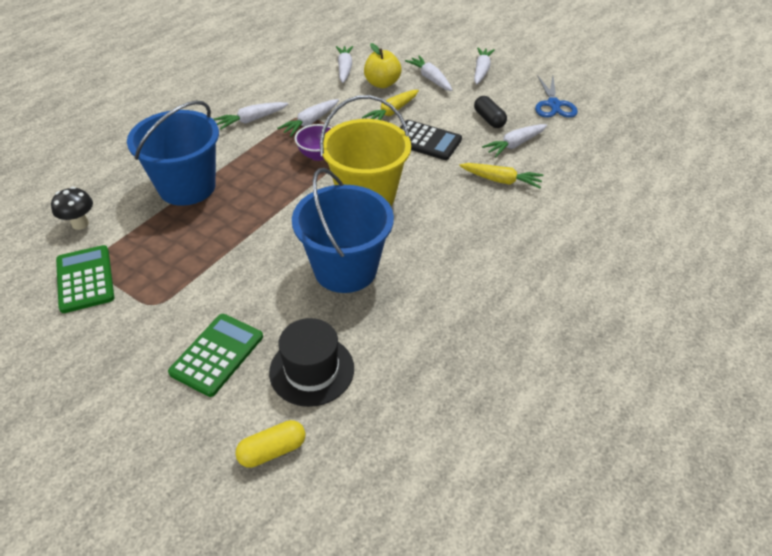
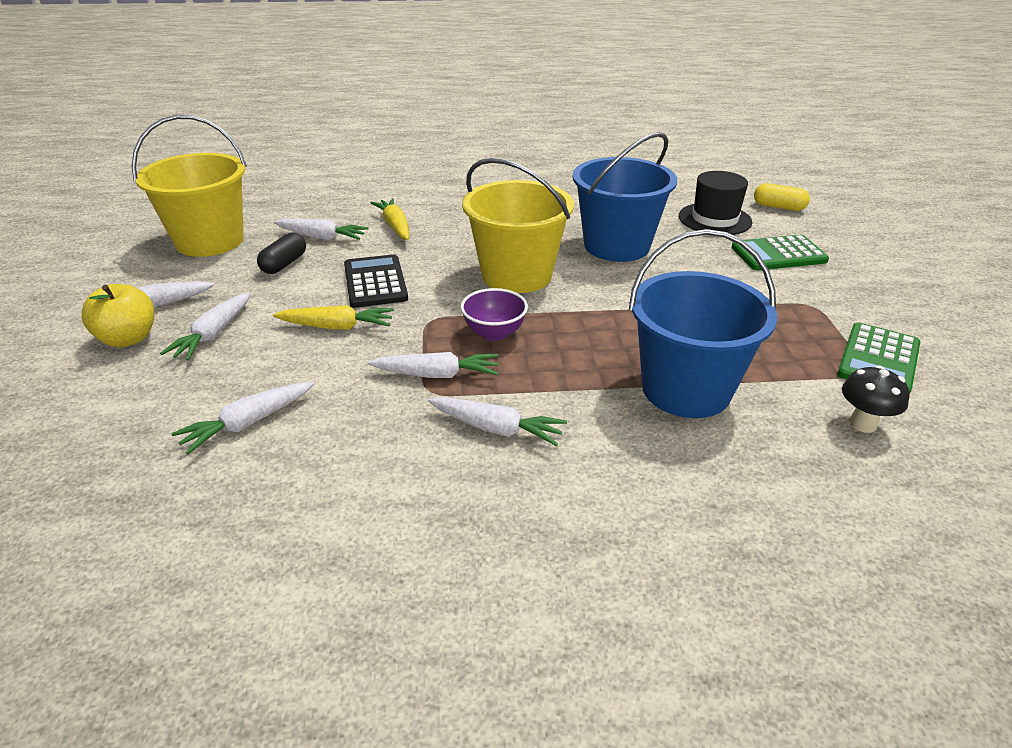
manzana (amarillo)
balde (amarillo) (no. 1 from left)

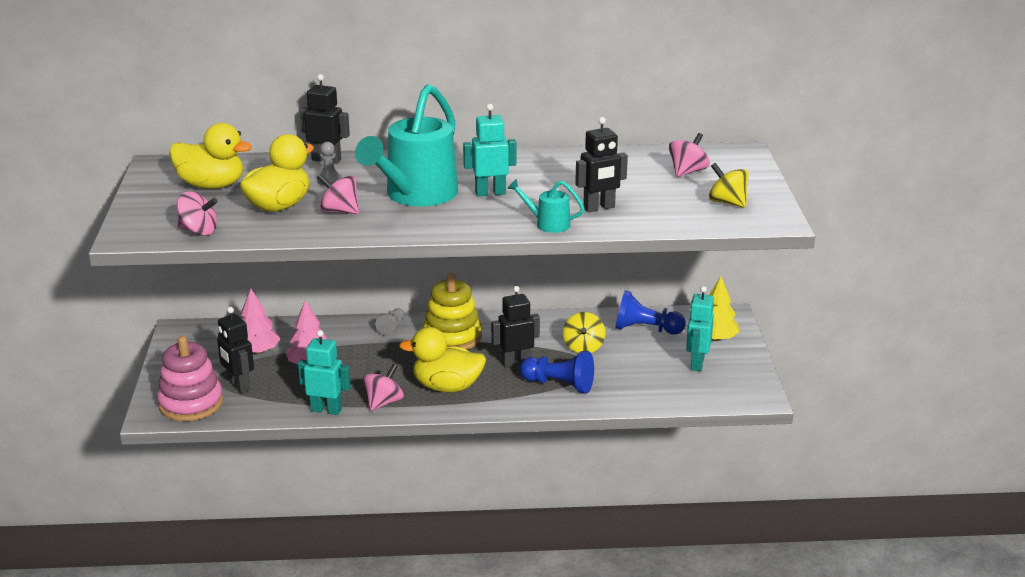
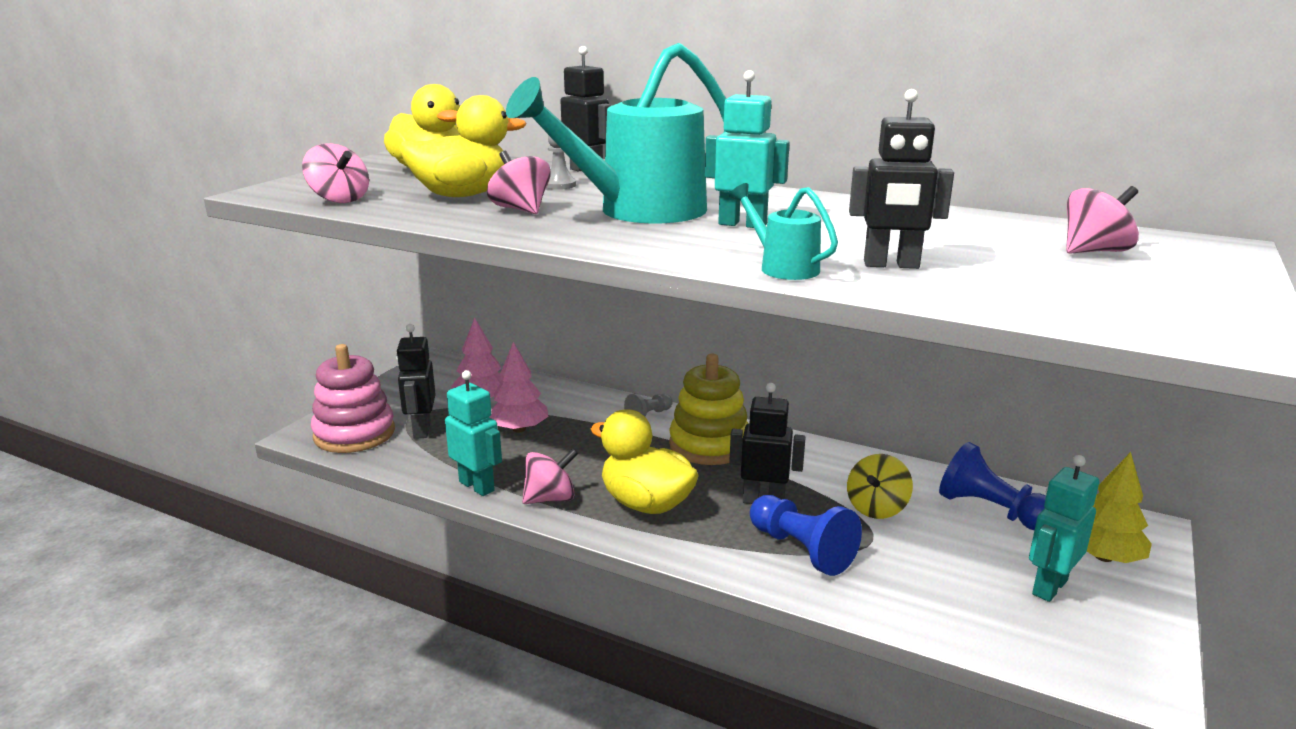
peonza (amarillo) (no. 2 from left in the first image)

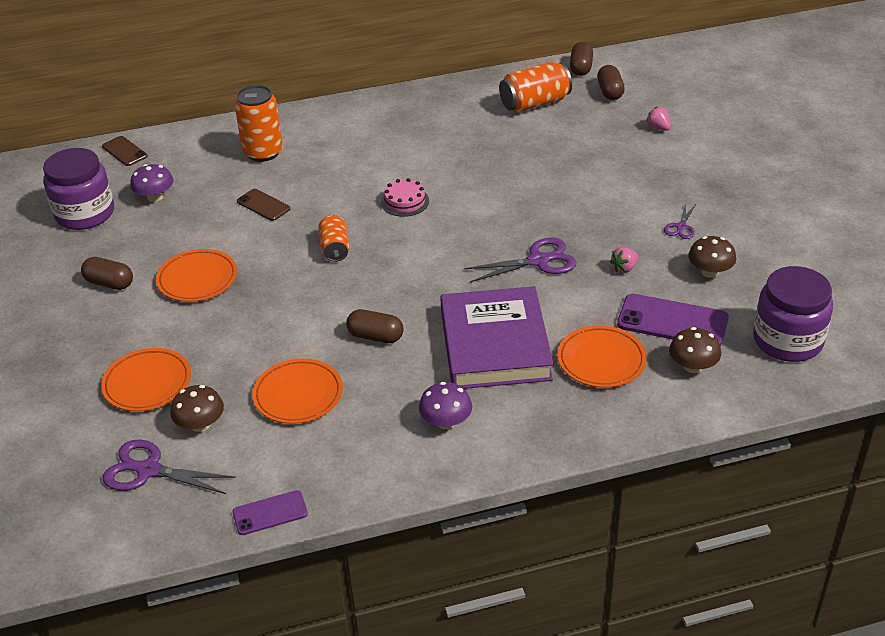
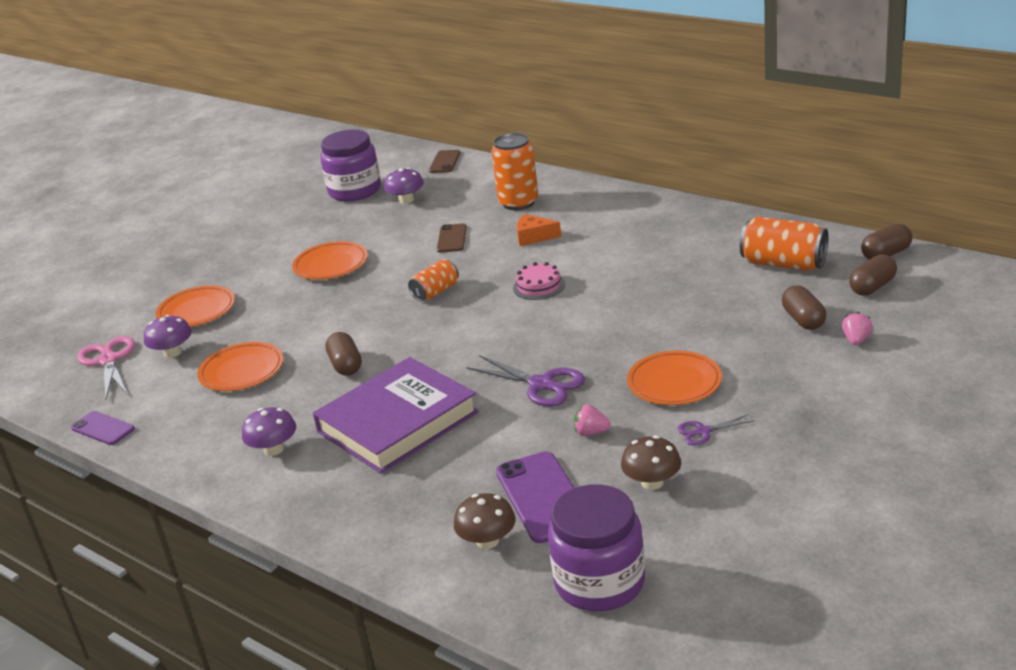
cápsula (marrón) (no. 2 from left)
tijeras (rosa)
seta (morado) (no. 1 from left)
plato (naranja) (no. 4 from left)
queso (naranja)

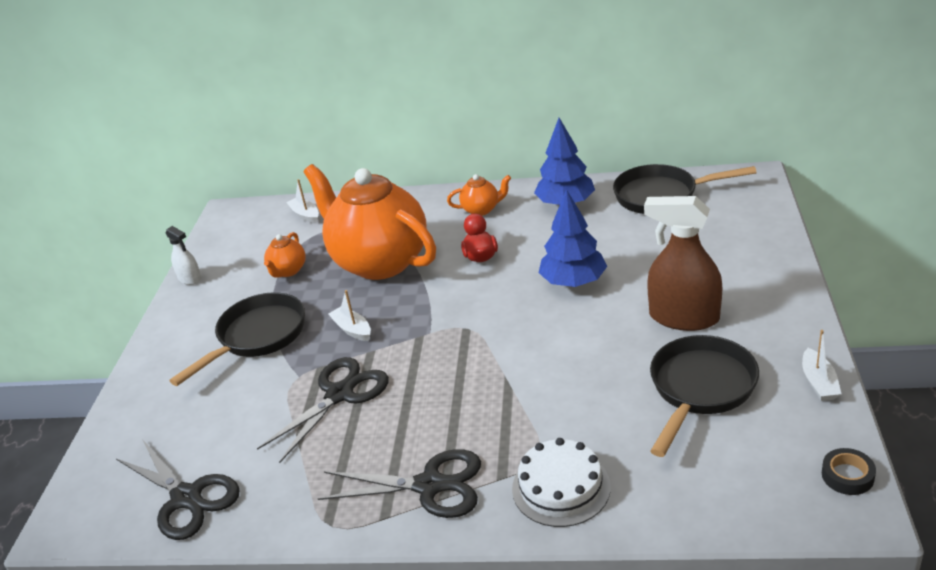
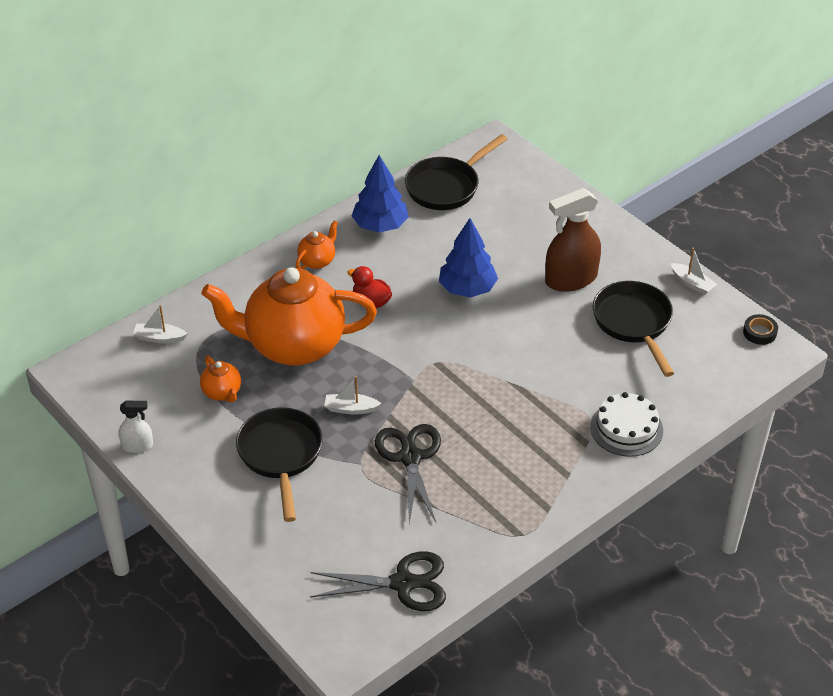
tijeras (negro) (no. 3 from left in the first image)

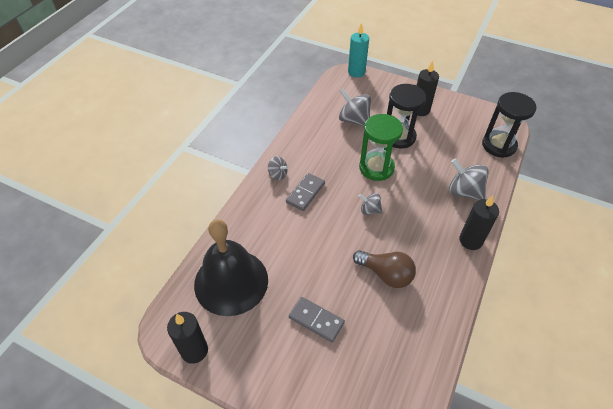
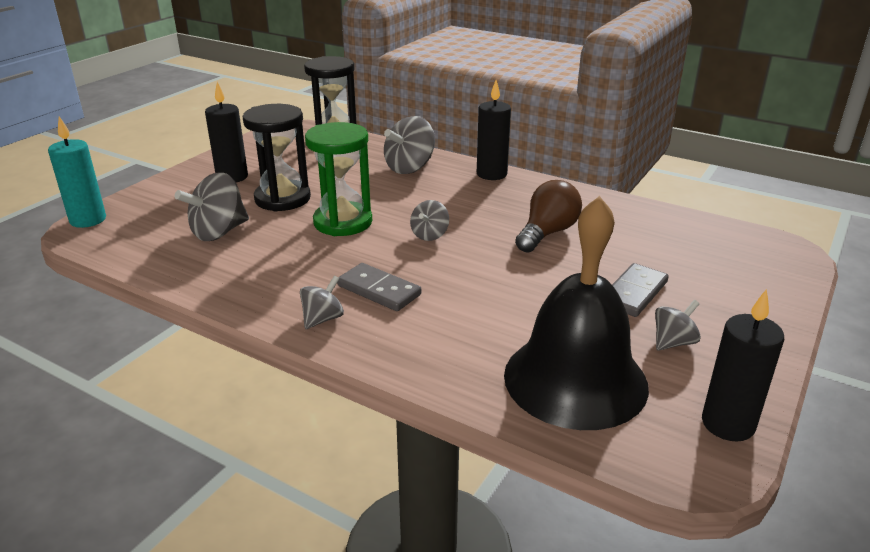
peonza (gris) (no. 5 from left)

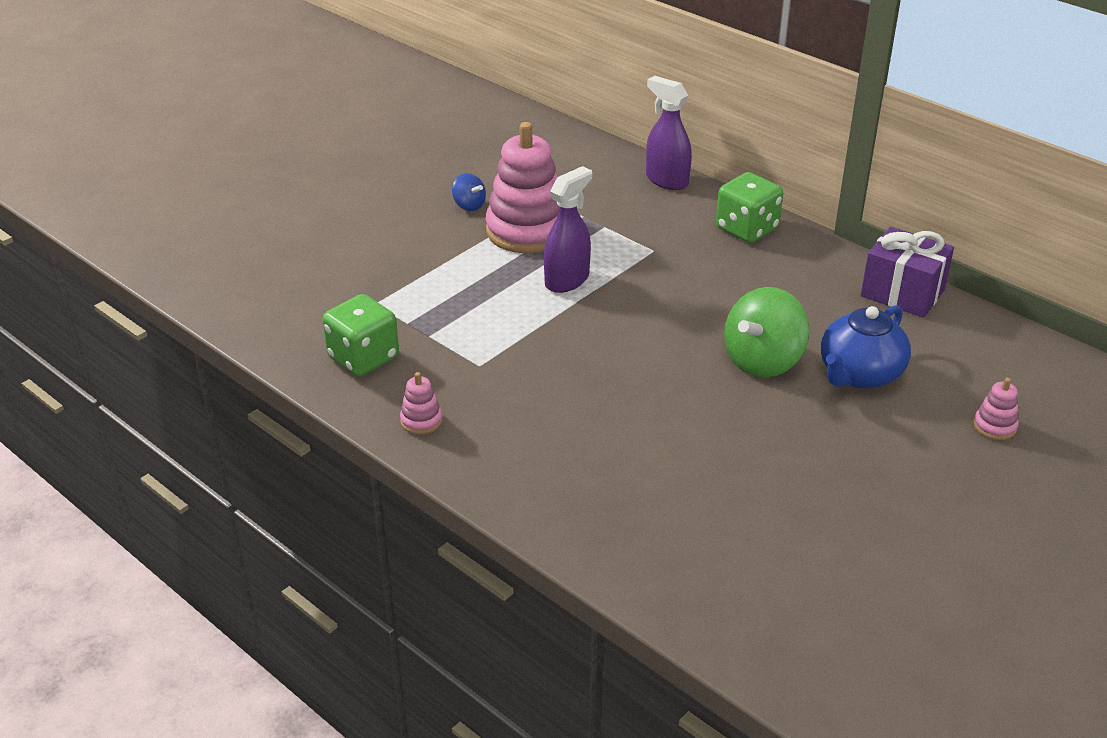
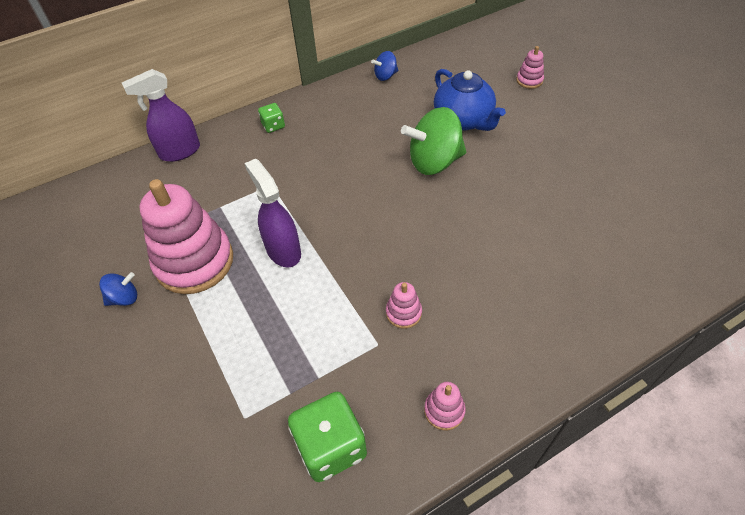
dado (verde) (no. 1 from left)
peonza (verde)
peonza (azul) (no. 2 from left)
juguete apilable (rosa) (no. 2 from left)

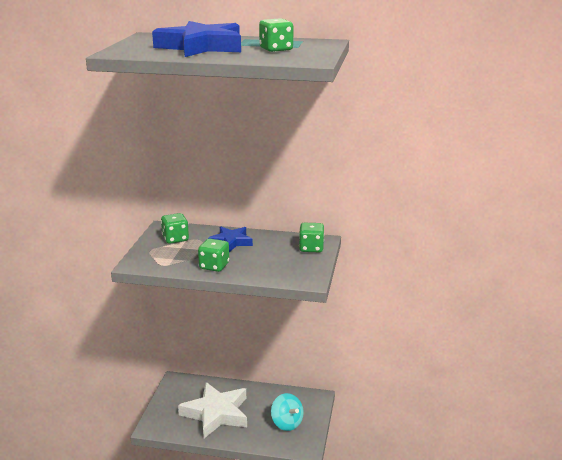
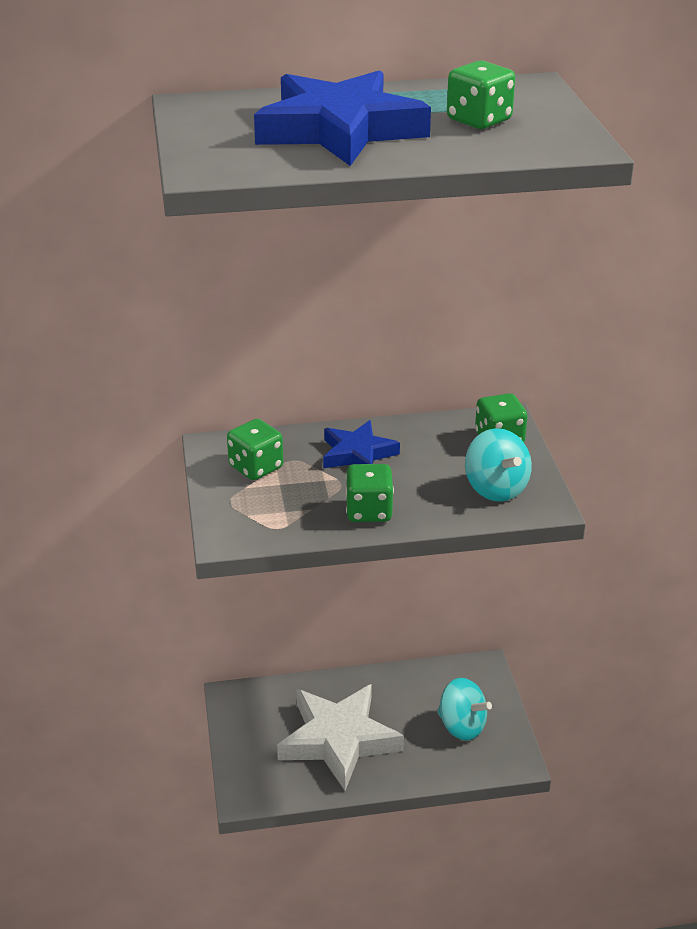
peonza (turquesa) (no. 2 from left)

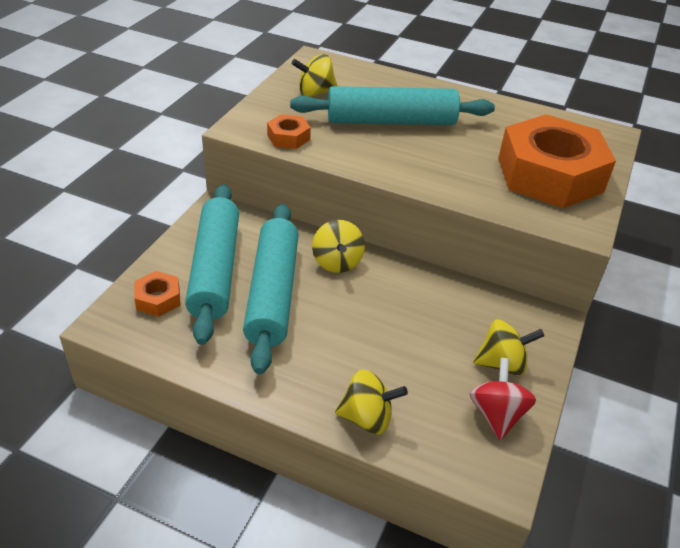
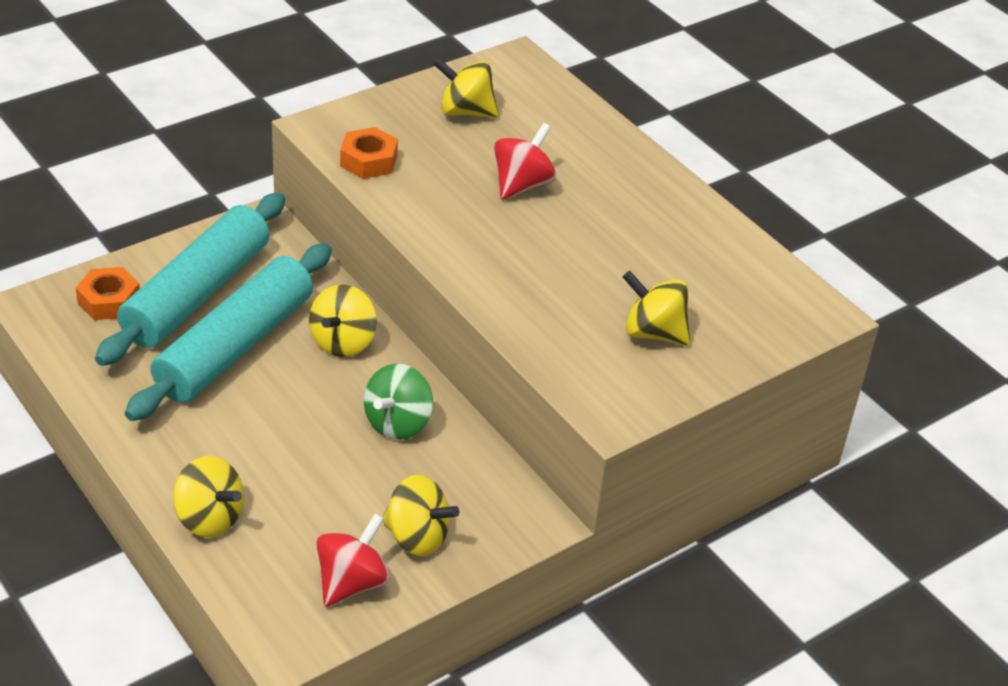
peonza (rojo) (no. 2 from left)
peonza (amarillo) (no. 5 from left)
peonza (verde)

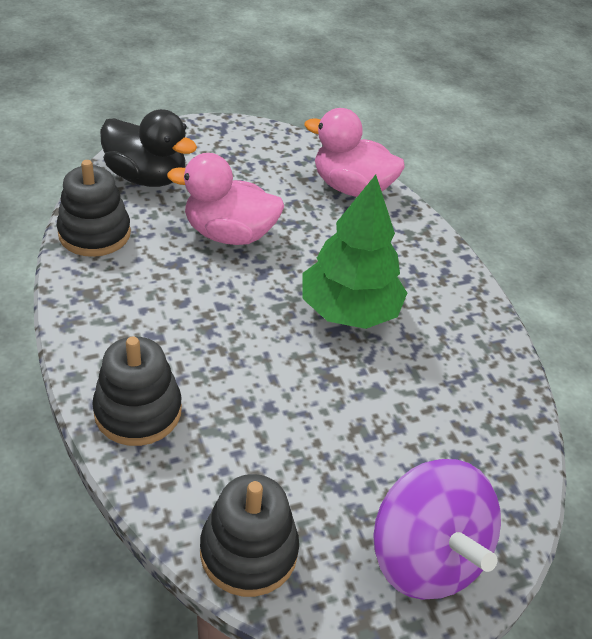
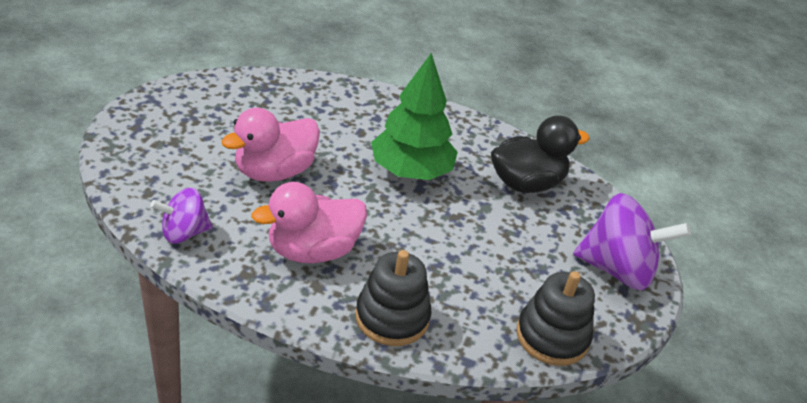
peonza (morado) (no. 1 from left)
pato (negro)
pato (rosa) (no. 2 from left)

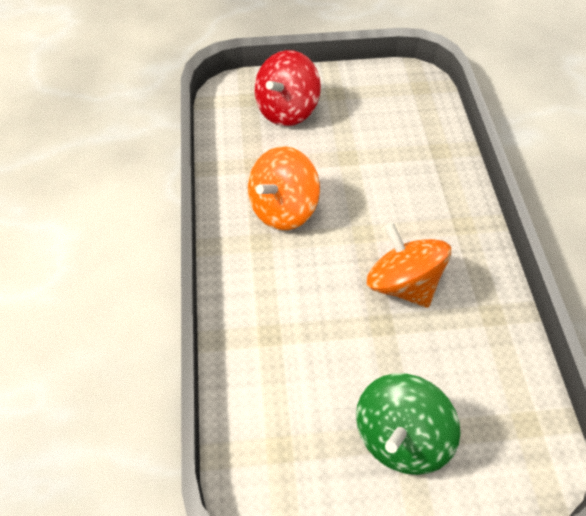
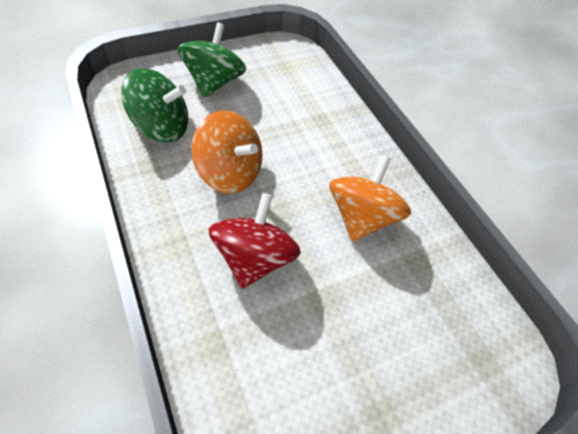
peonza (rojo)
peonza (verde) (no. 1 from left)

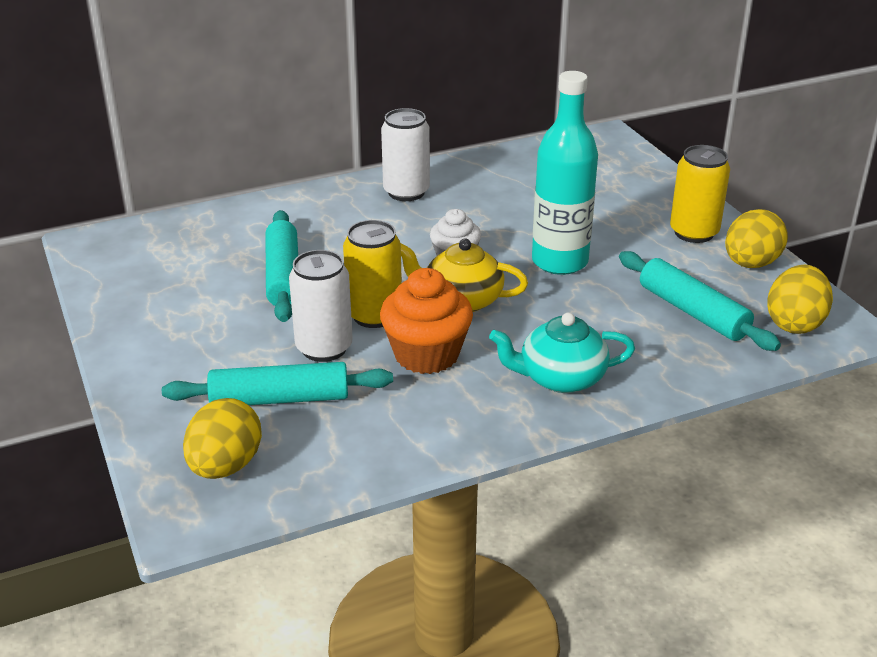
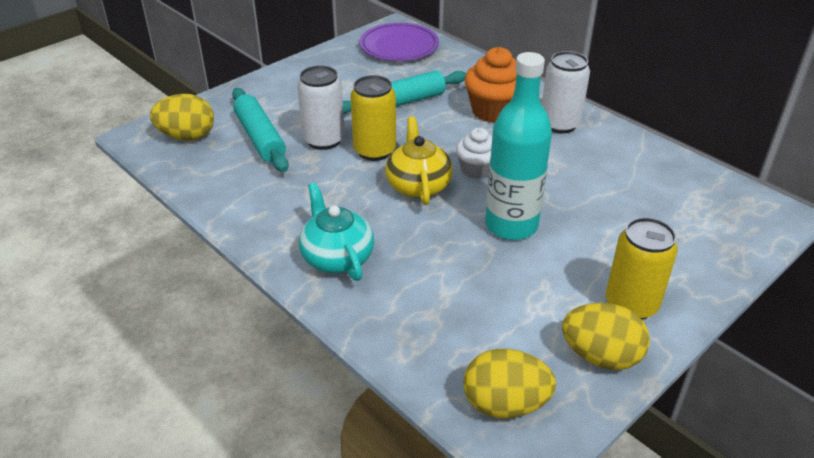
magdalena (naranja)
rodillo (turquesa) (no. 3 from left in the first image)
plato (morado)

